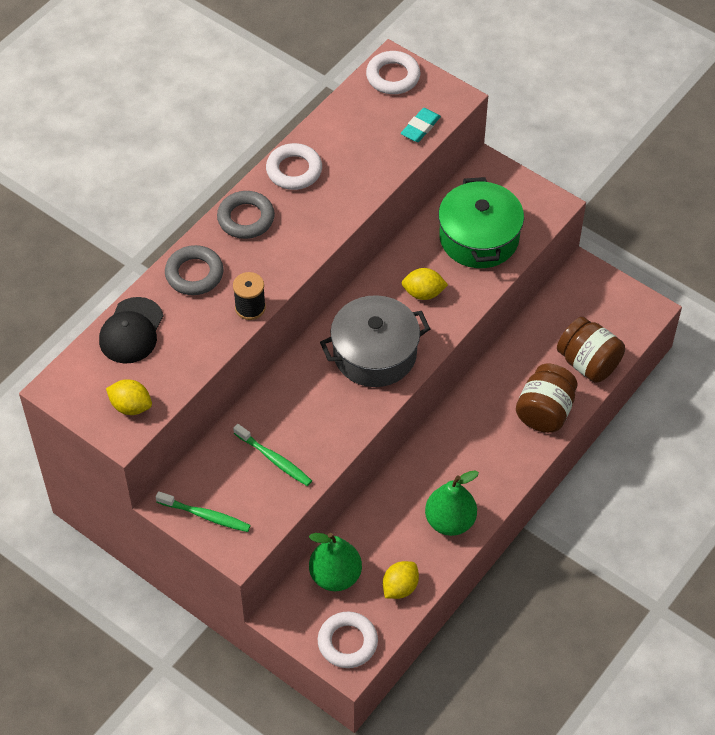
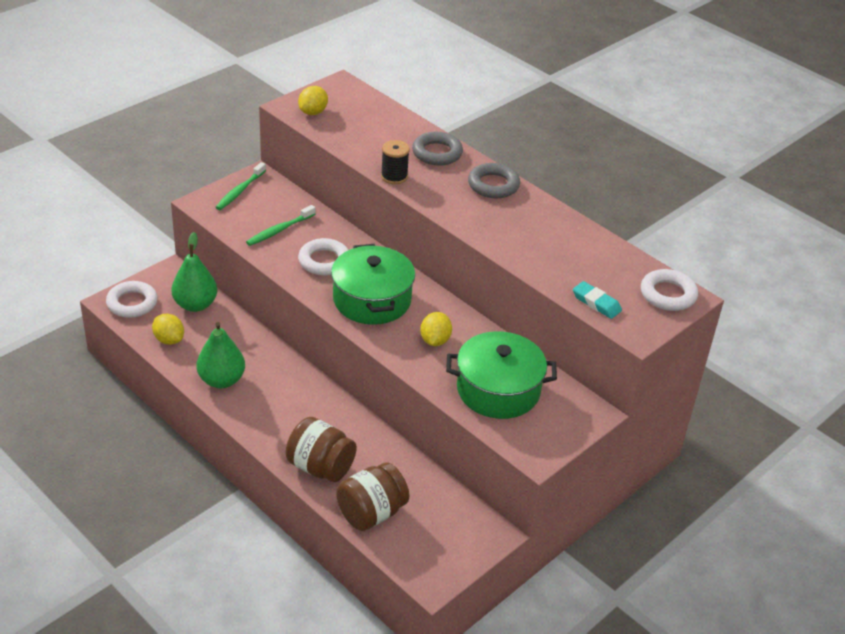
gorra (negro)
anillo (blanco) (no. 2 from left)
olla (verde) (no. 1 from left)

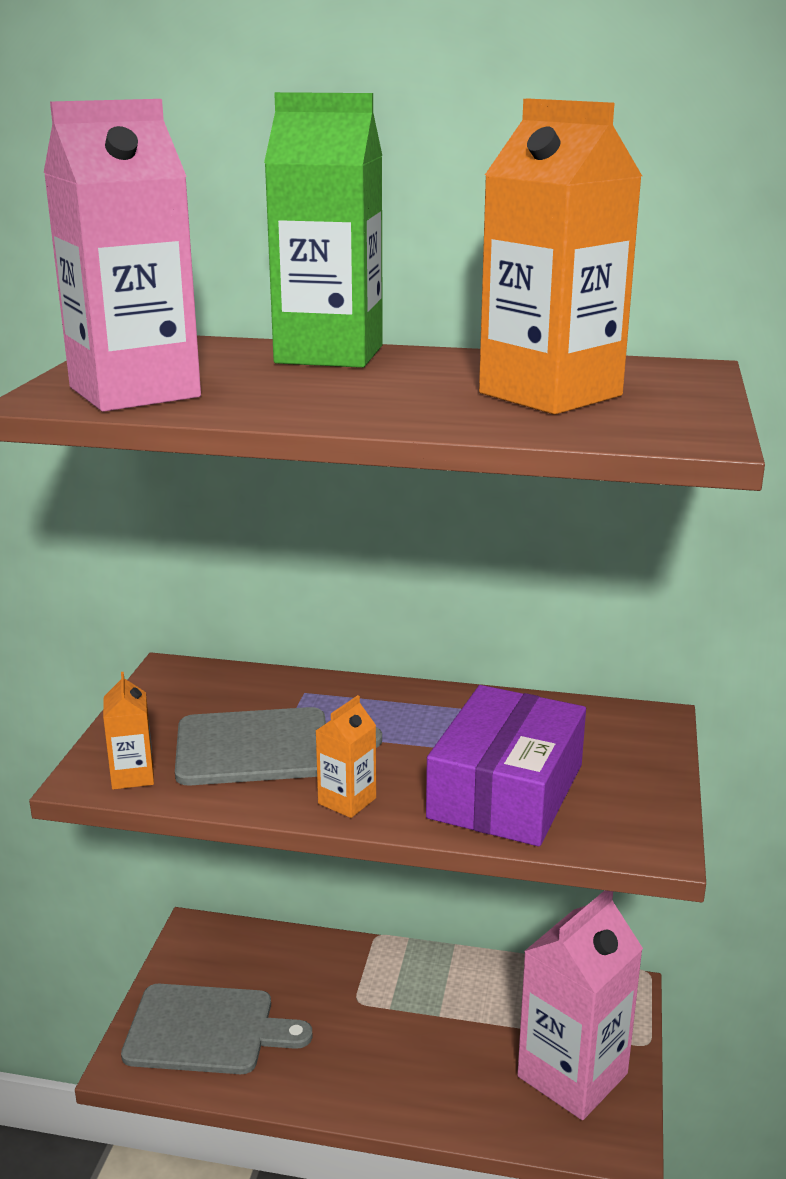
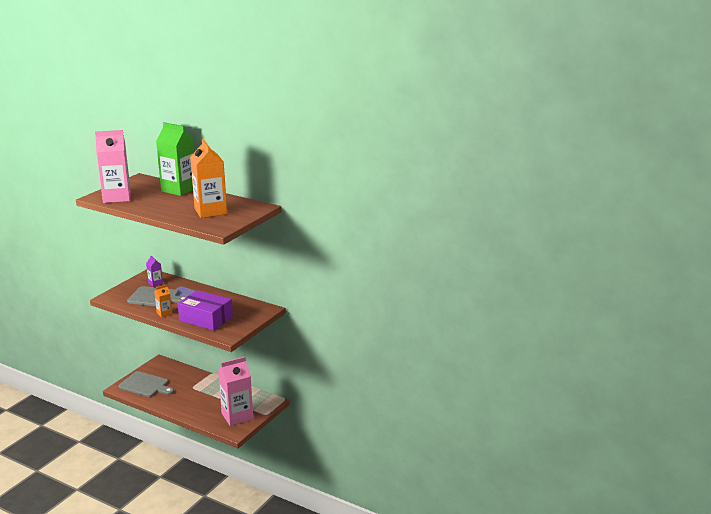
cartón de leche (naranja) (no. 1 from left in the first image)
caja (morado)
cartón de leche (morado)

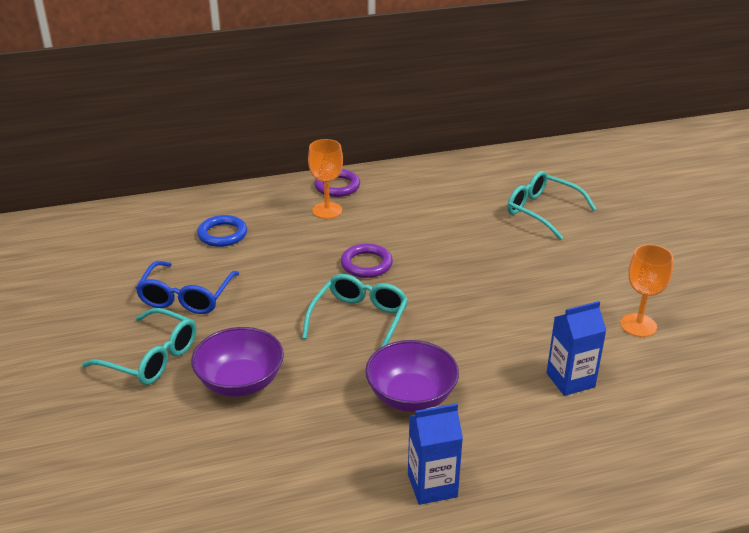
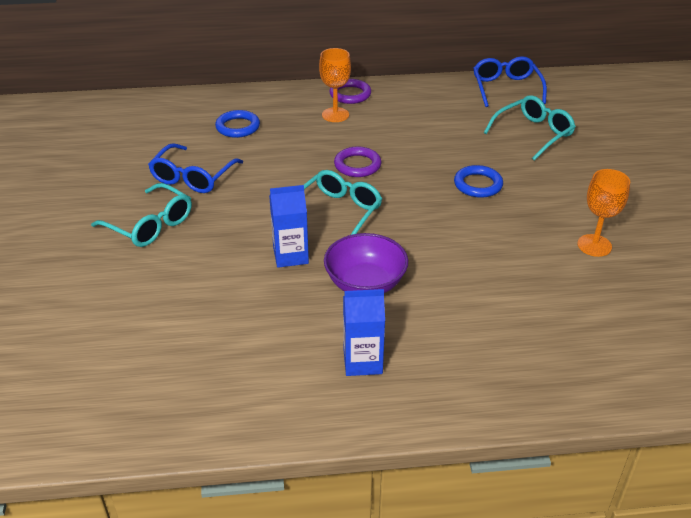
cuenco (morado) (no. 1 from left in the first image)
gafas (turquesa) (no. 3 from left)
cartón de leche (azul) (no. 1 from left)
anillo (azul) (no. 2 from left)
gafas (azul) (no. 2 from left)

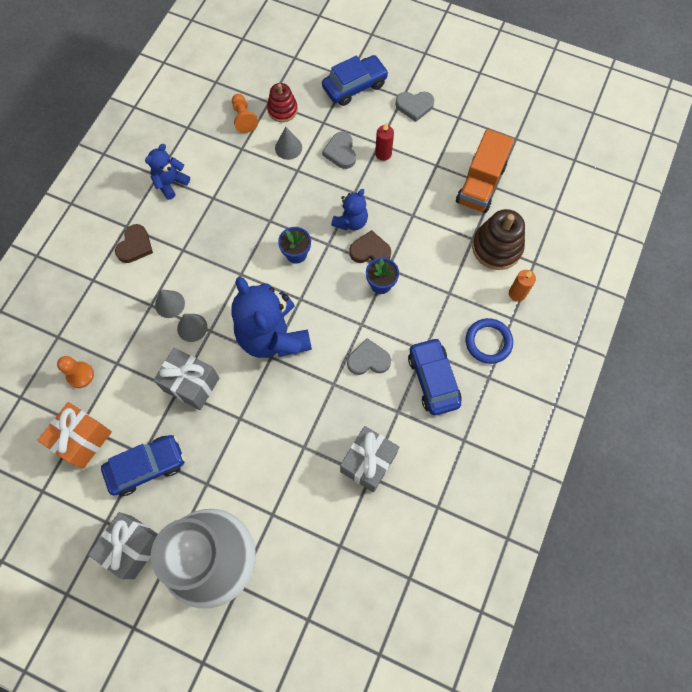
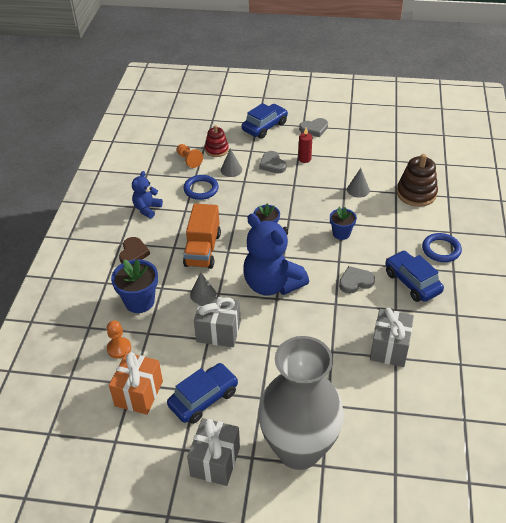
cono (gris) (no. 3 from left)
osito (azul) (no. 3 from left in the first image)
corazón (marrón) (no. 2 from left in the first image)
camión (naranja)
vela (naranja)
maceta (azul) (no. 1 from left)
anillo (azul) (no. 1 from left)

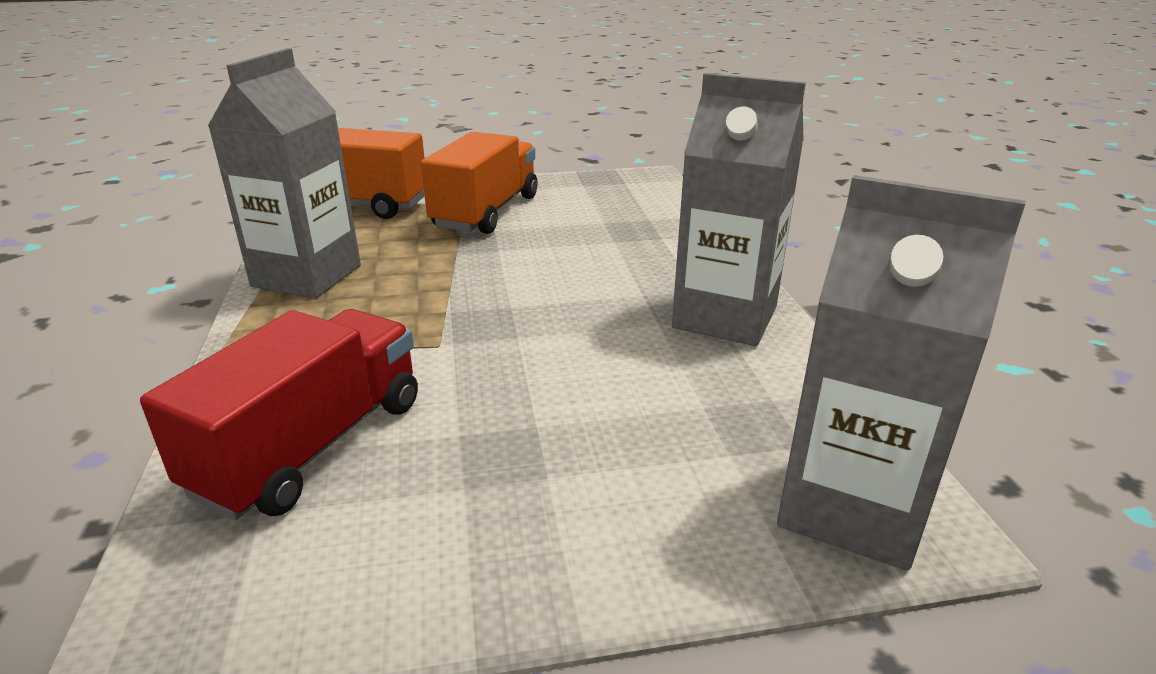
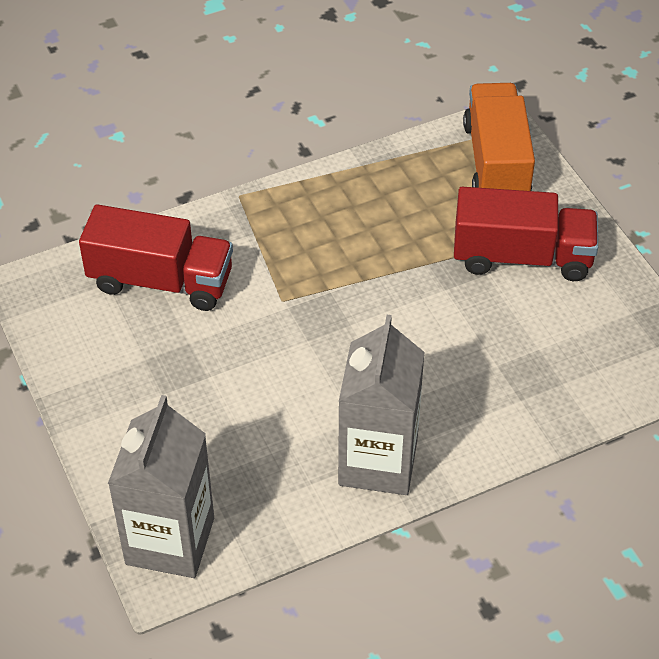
cartón de leche (gris) (no. 1 from left in the first image)
camión (rojo) (no. 2 from left)

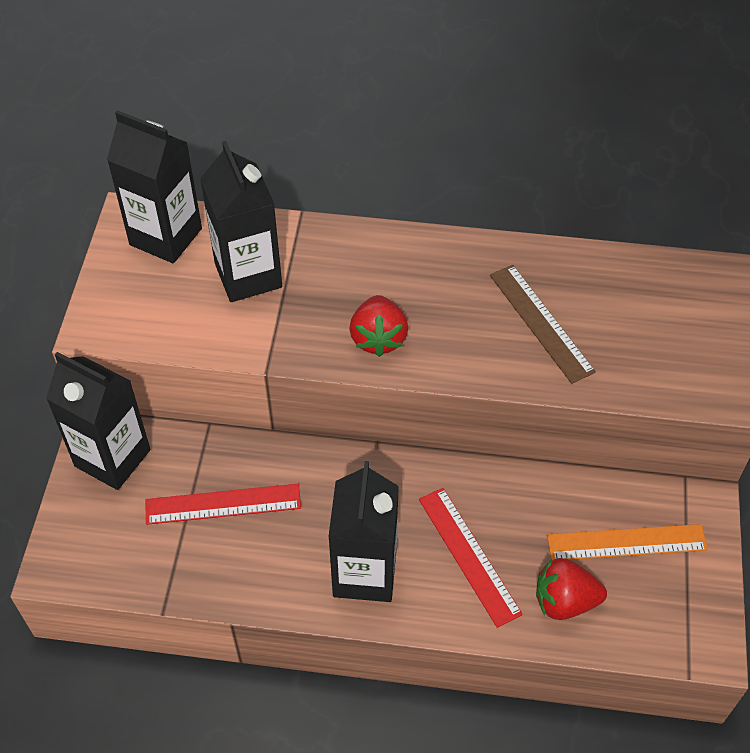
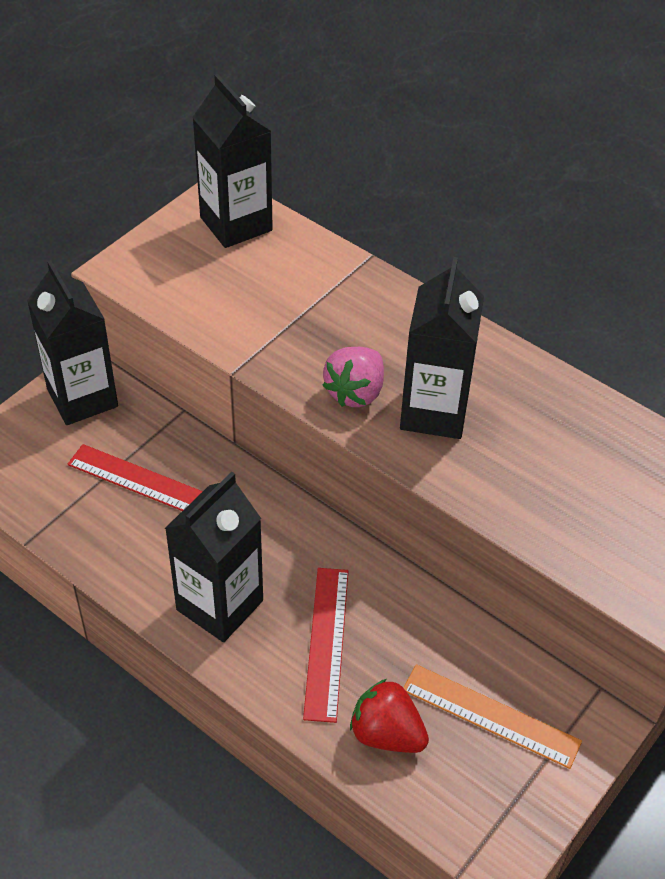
cartón de leche (negro) (no. 4 from left)
fresa (rosa)
regla (marrón)

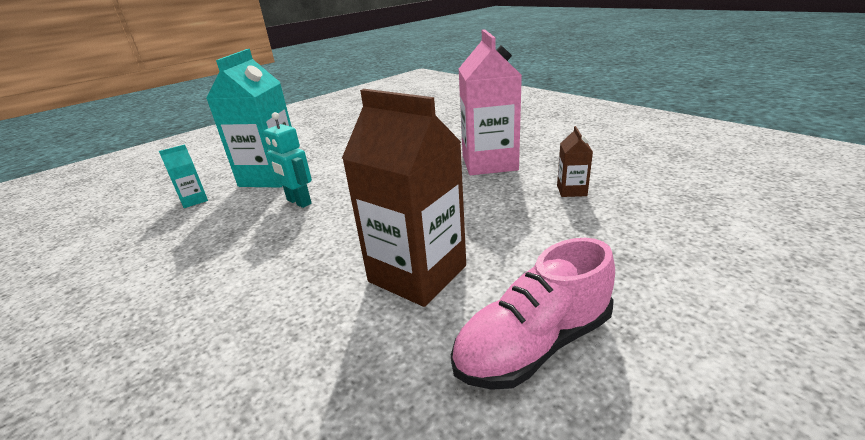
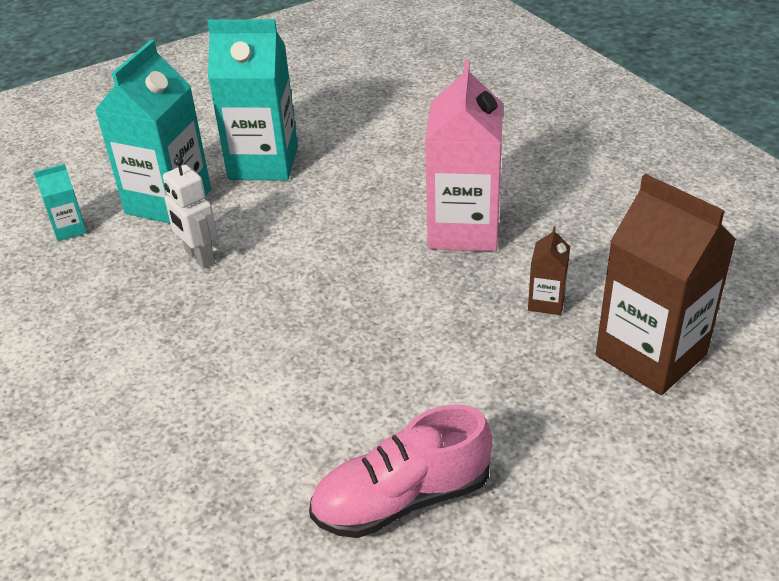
robot (blanco)
cartón de leche (marrón) (no. 2 from left)
cartón de leche (turquesa) (no. 3 from left)

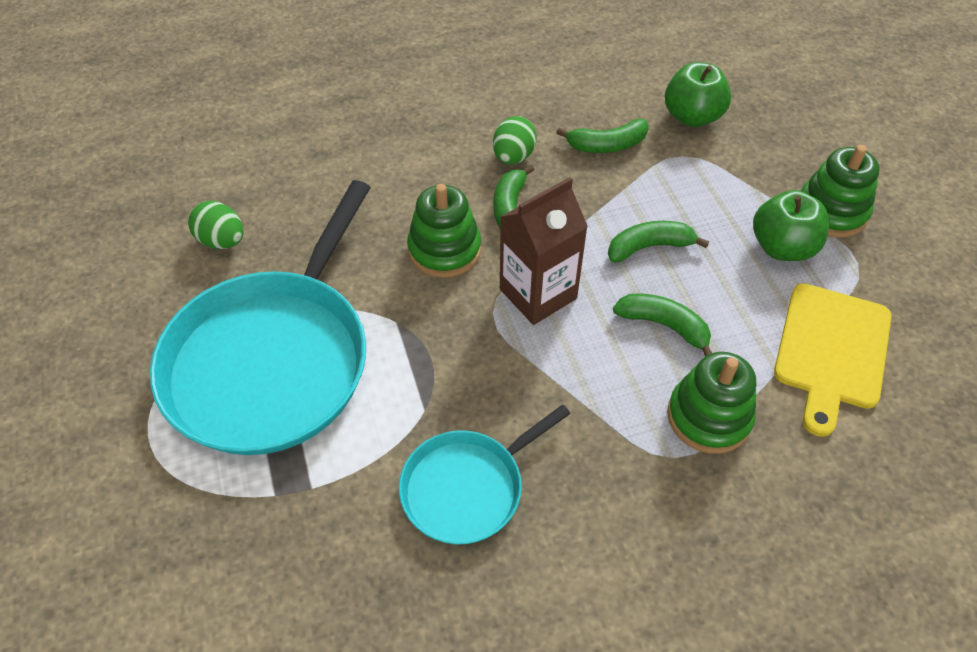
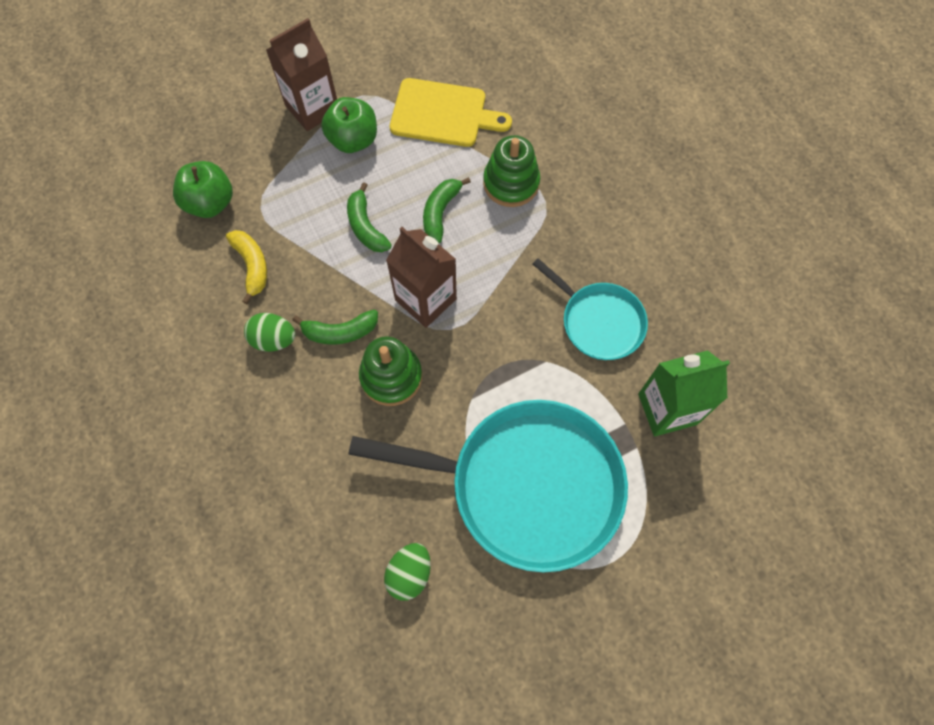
plátano (amarillo)
cartón de leche (marrón) (no. 1 from left)
cartón de leche (verde)

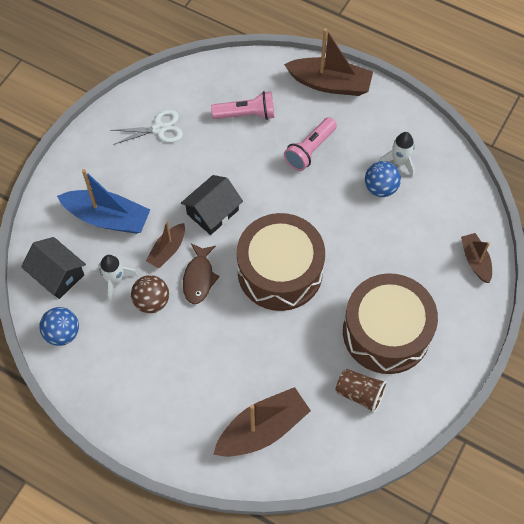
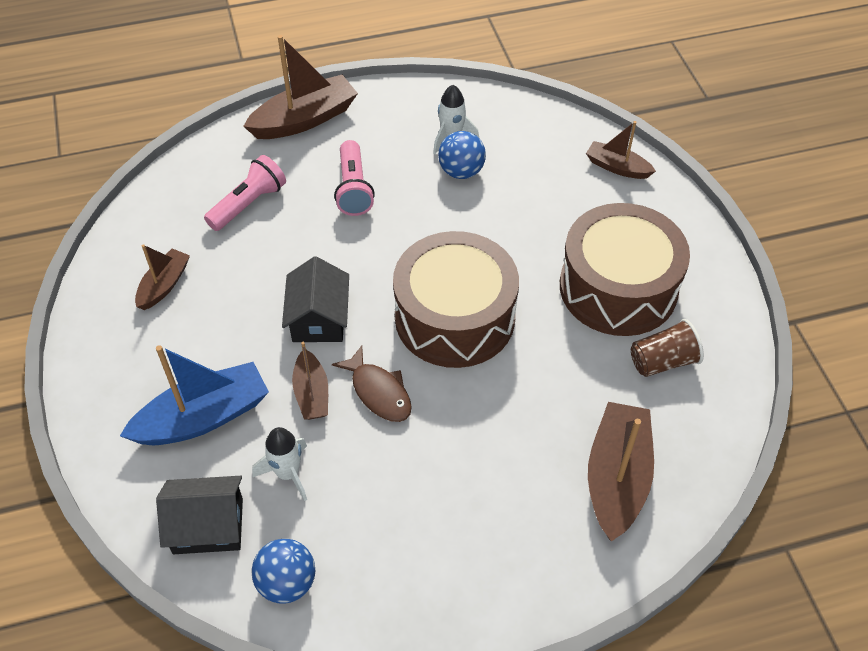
barco (marrón) (no. 1 from left)
pelota (marrón)

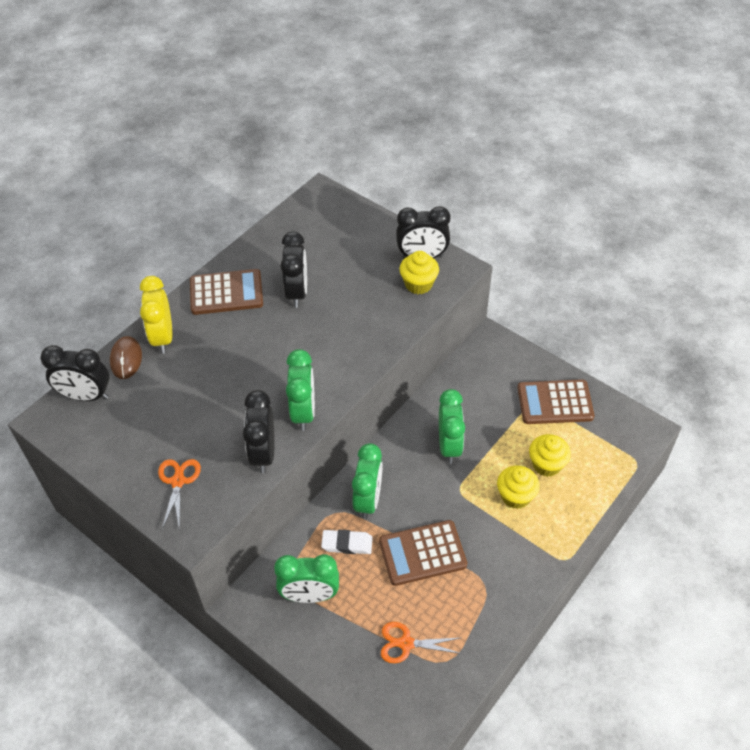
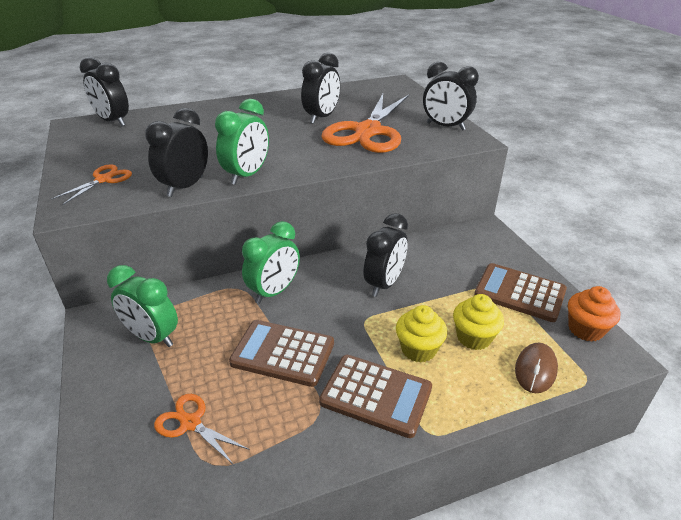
ratón (marrón)
despertador (amarillo)
calculadora (marrón) (no. 2 from left)
goma de borrar (blanco)
magdalena (amarillo) (no. 1 from left in the first image)
despertador (negro) (no. 4 from left)
tijeras (naranja) (no. 3 from left)
magdalena (naranja)

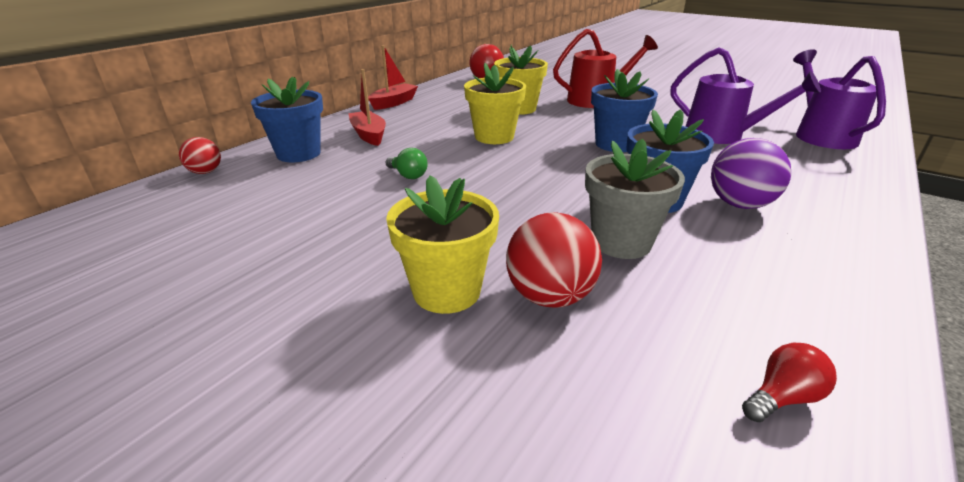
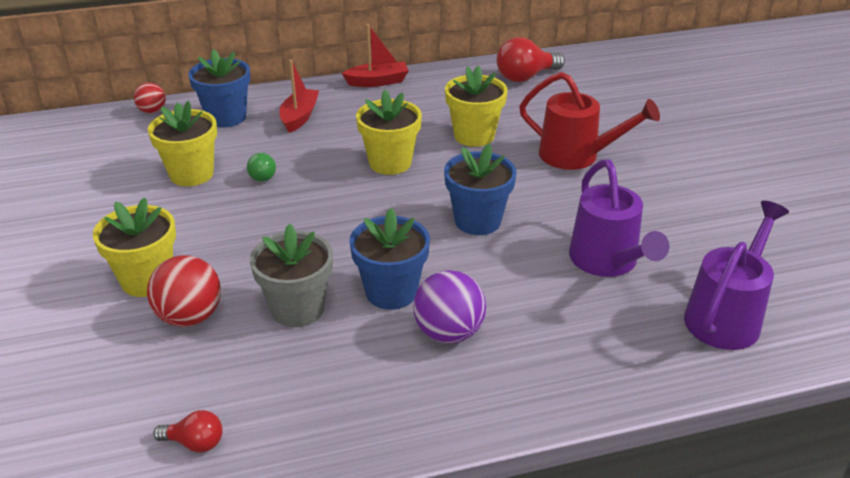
maceta (amarillo) (no. 2 from left)

